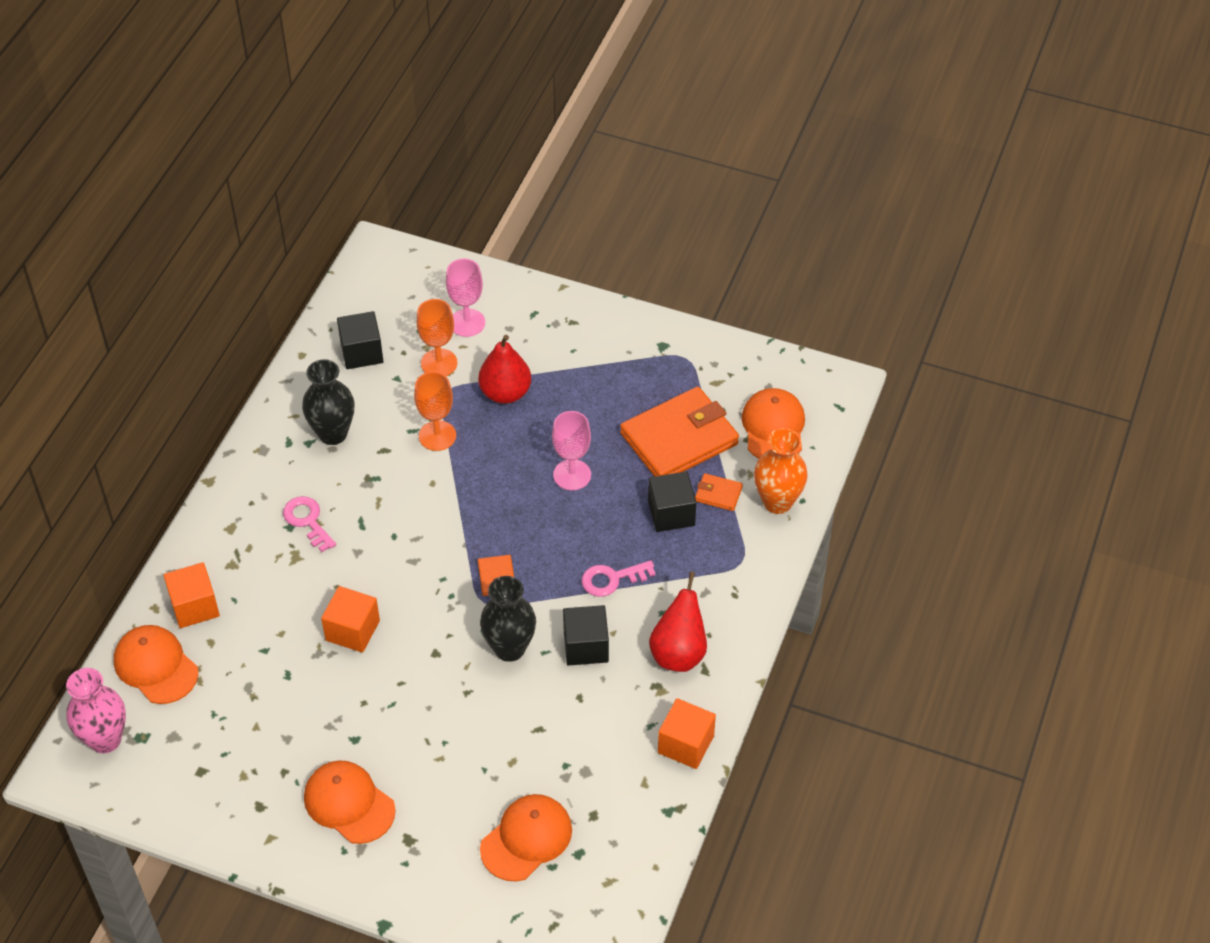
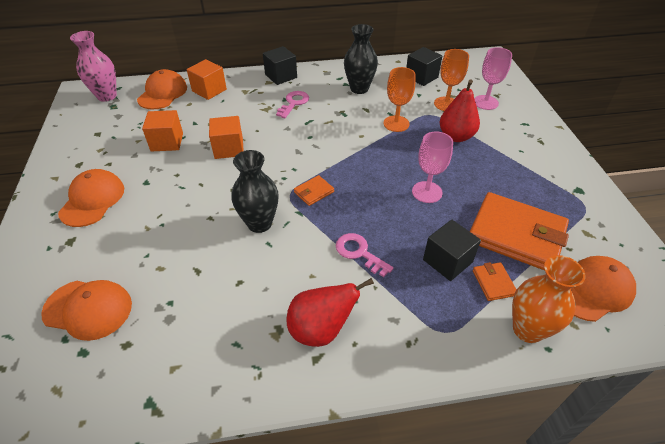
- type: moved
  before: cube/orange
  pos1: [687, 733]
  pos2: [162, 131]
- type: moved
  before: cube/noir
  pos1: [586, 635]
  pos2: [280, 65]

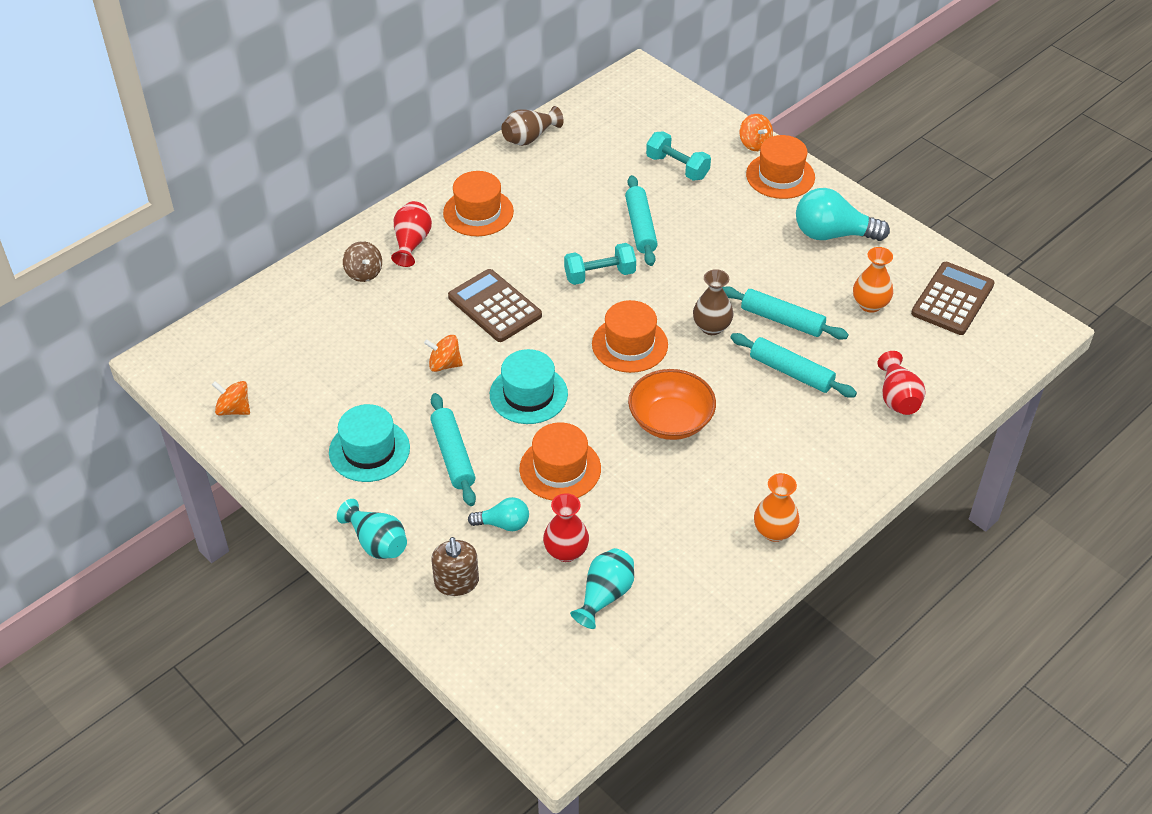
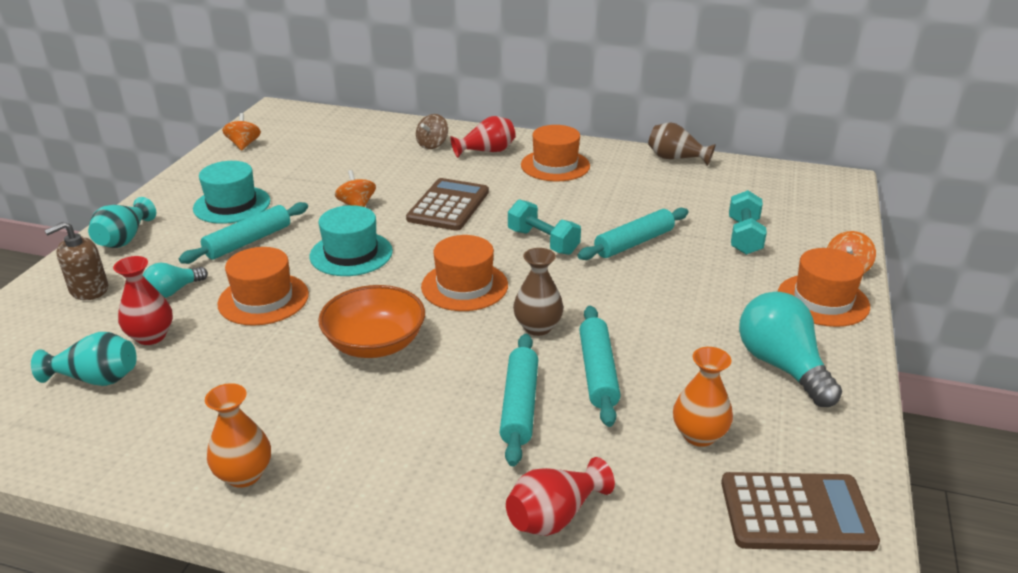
- type: turned
  before: ampoule/turquoise
  pos1: [498, 514]
  pos2: [175, 280]
  turn: 75

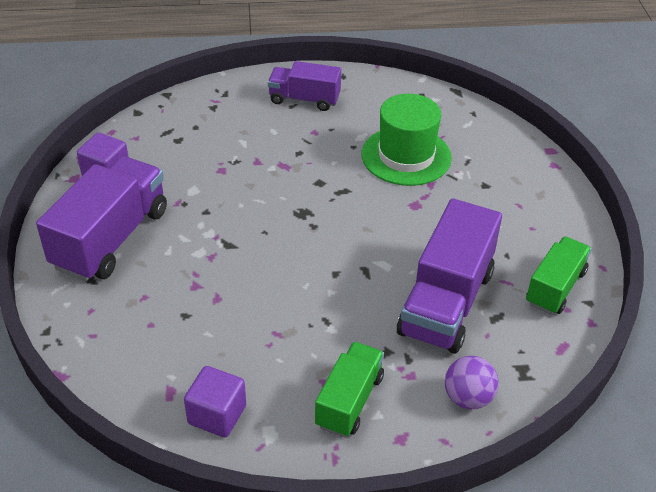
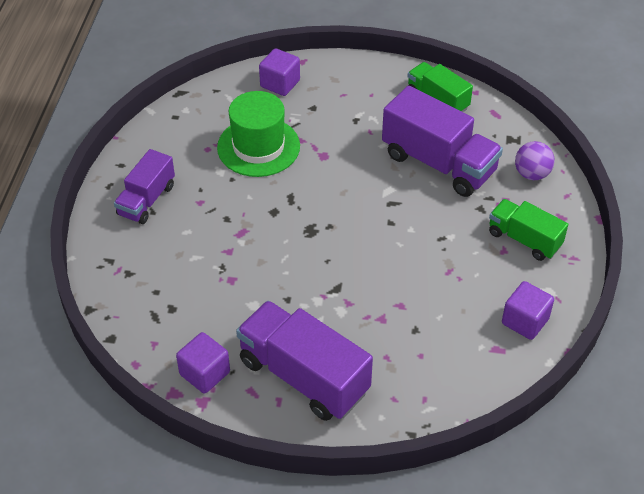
- type: added
  after: cube/violet
  pos2: [279, 72]

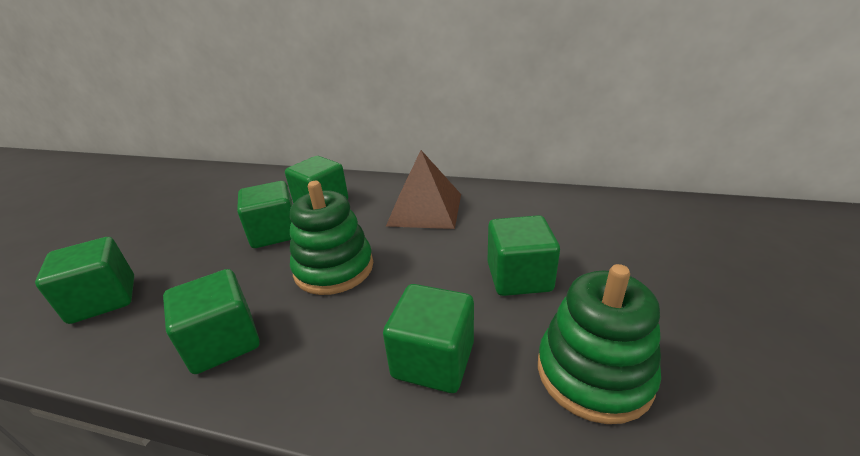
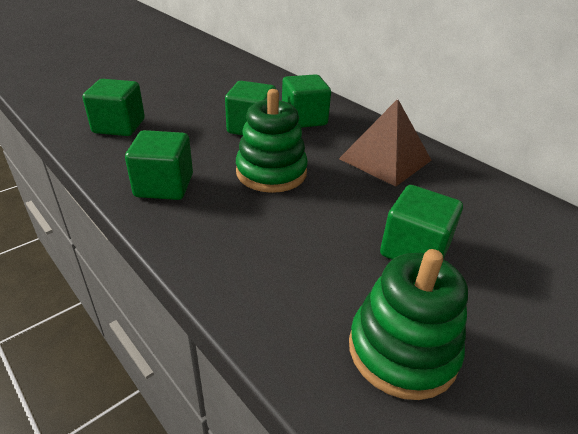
- type: removed
  before: cube/vert
  pos1: [428, 338]

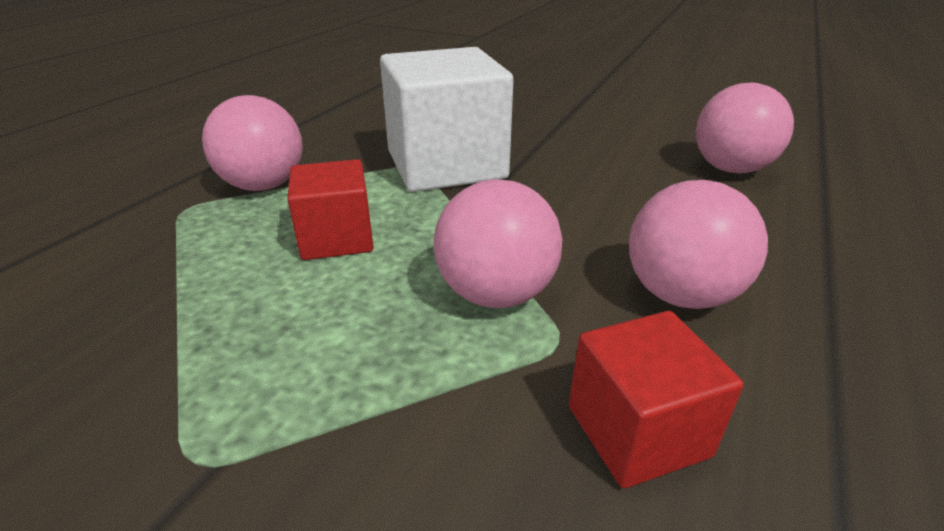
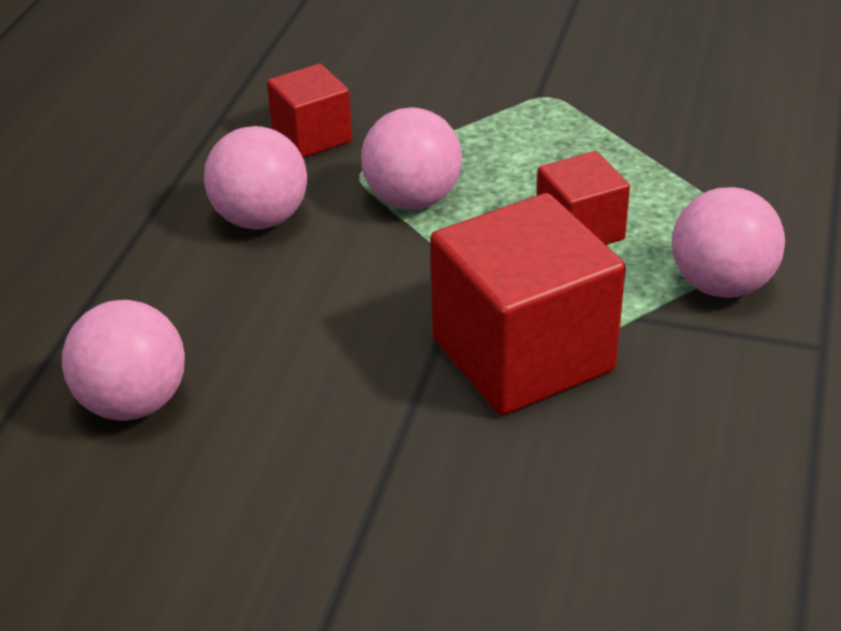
- type: recoloured
  before: cube/blanc
  after: cube/rouge
  pos1: [447, 119]
  pos2: [528, 304]

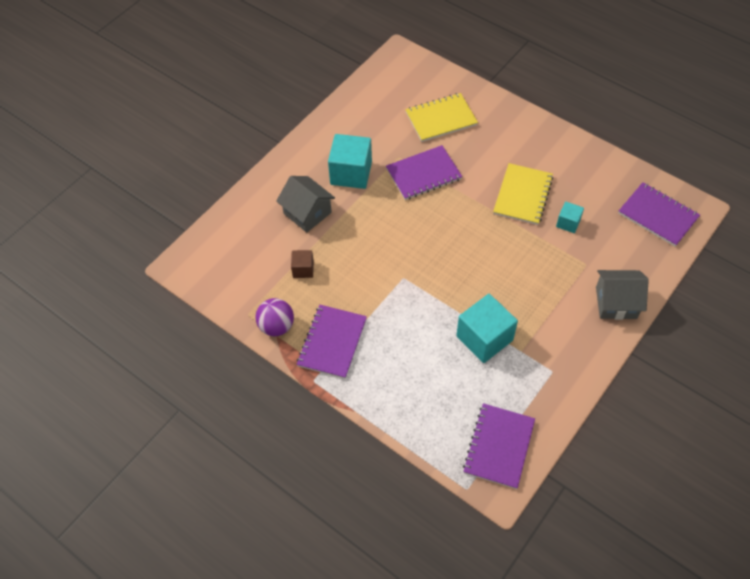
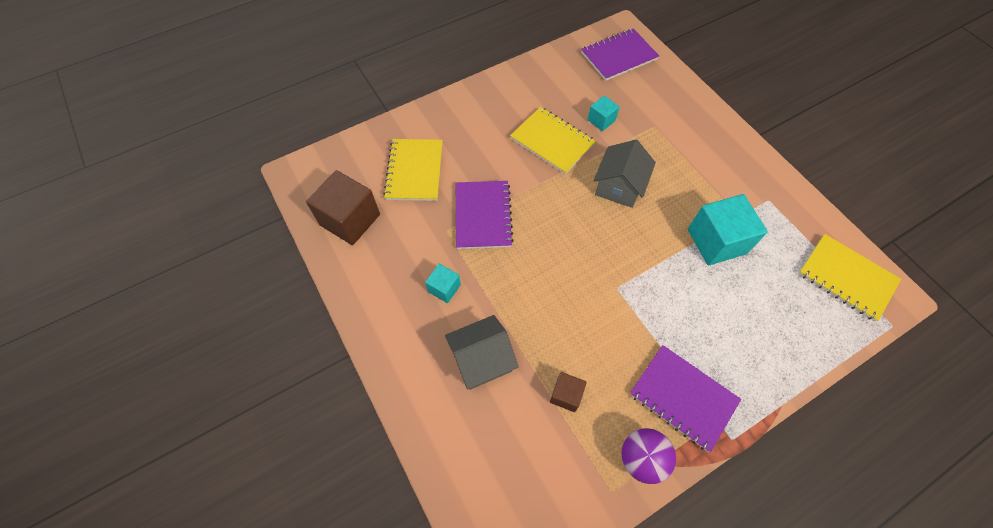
- type: added
  after: cube/marron
  pos2: [343, 207]
- type: resized
  before: cube/turquoise
  pos1: [350, 161]
  pos2: [443, 283]
  scale: 0.52
- type: moved
  before: maison/gris
  pos1: [622, 295]
  pos2: [625, 174]
- type: recoloured
  before: carnet/violet
  after: carnet/jaune
  pos1: [499, 446]
  pos2: [849, 278]

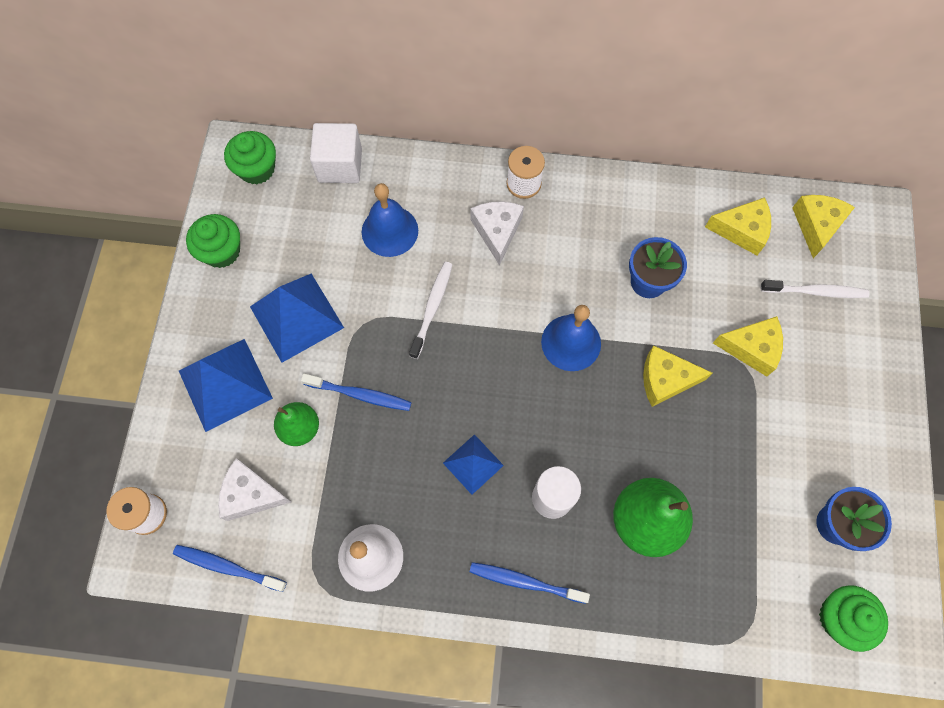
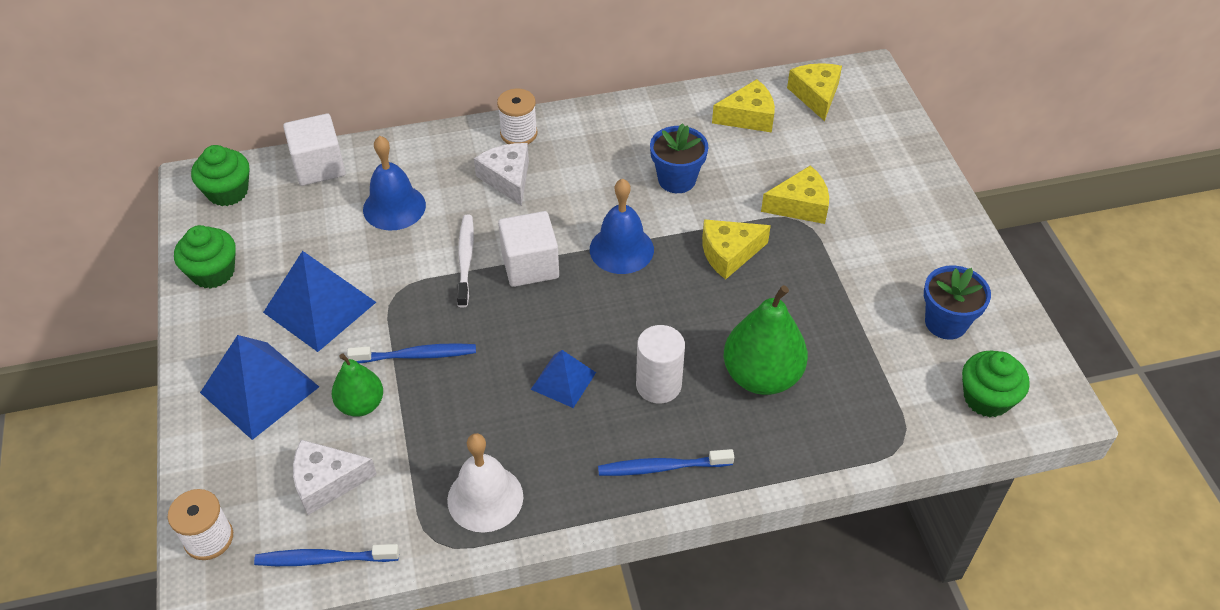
- type: added
  after: cube/blanc
  pos2: [528, 249]
- type: removed
  before: brosse à dents/blanc
  pos1: [814, 289]

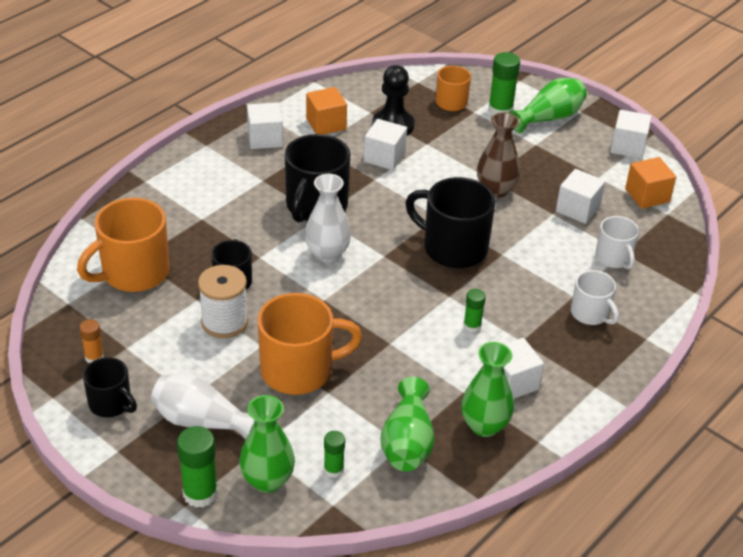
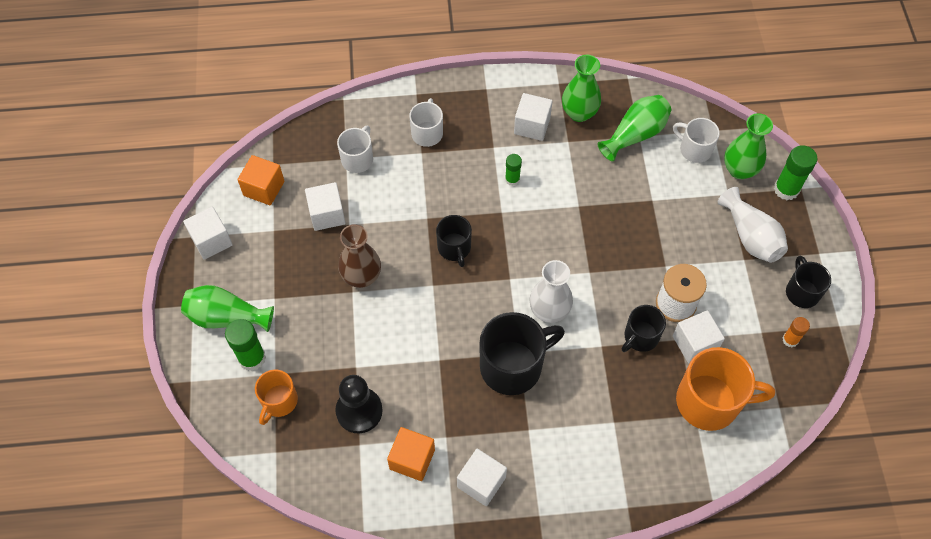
- type: resized
  before: tasse/noir
  pos1: [450, 222]
  pos2: [454, 241]
  scale: 0.58
- type: replaced
  before: bâton de colle/vert
  after: tasse/blanc
  pos1: [334, 454]
  pos2: [696, 140]
- type: moved
  before: cube/blanc
  pos1: [385, 144]
  pos2: [699, 337]
- type: removed
  before: tasse/orange
  pos1: [309, 344]

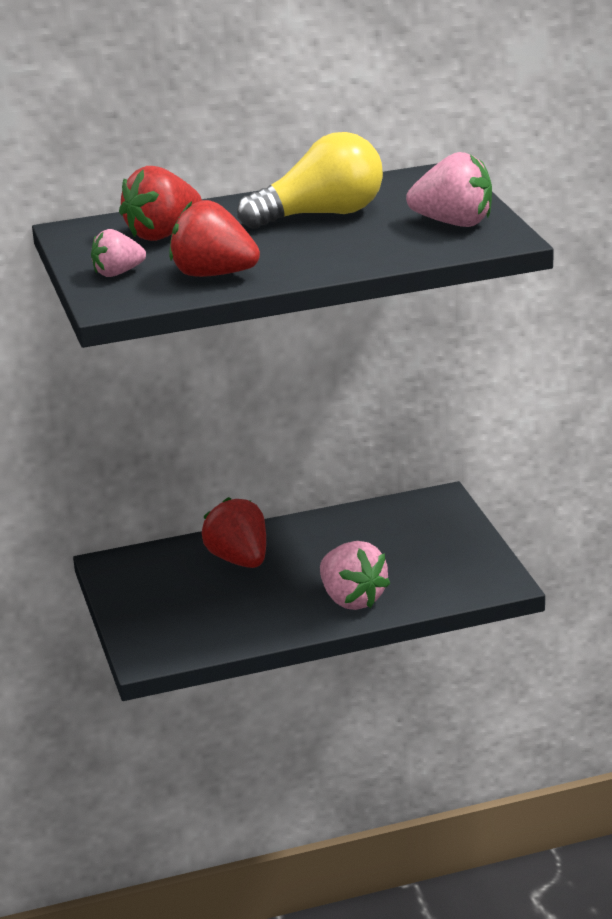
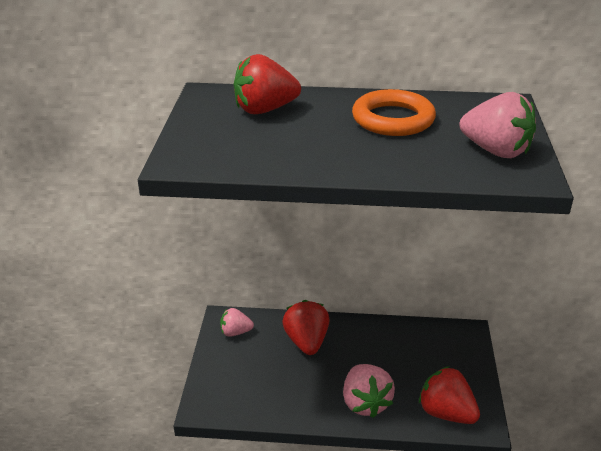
- type: moved
  before: fraise/rose
  pos1: [118, 253]
  pos2: [237, 322]
- type: replaced
  before: ampoule/jaune
  after: anneau/orange
  pos1: [310, 180]
  pos2: [394, 112]
- type: moved
  before: fraise/rouge
  pos1: [214, 238]
  pos2: [449, 395]

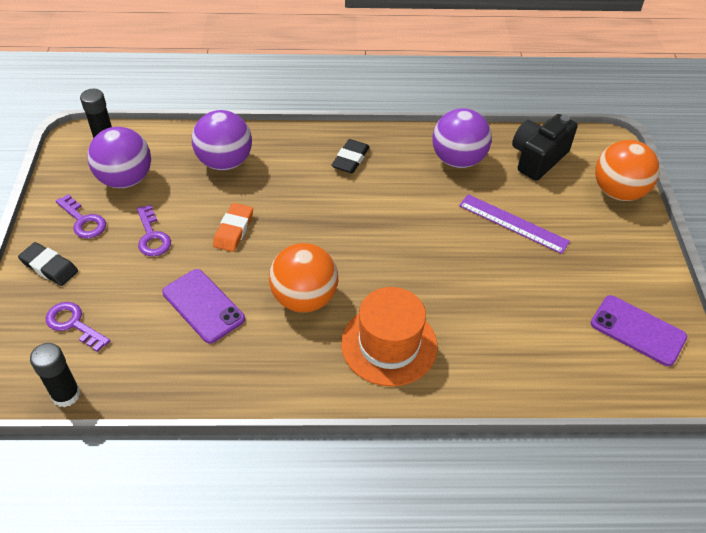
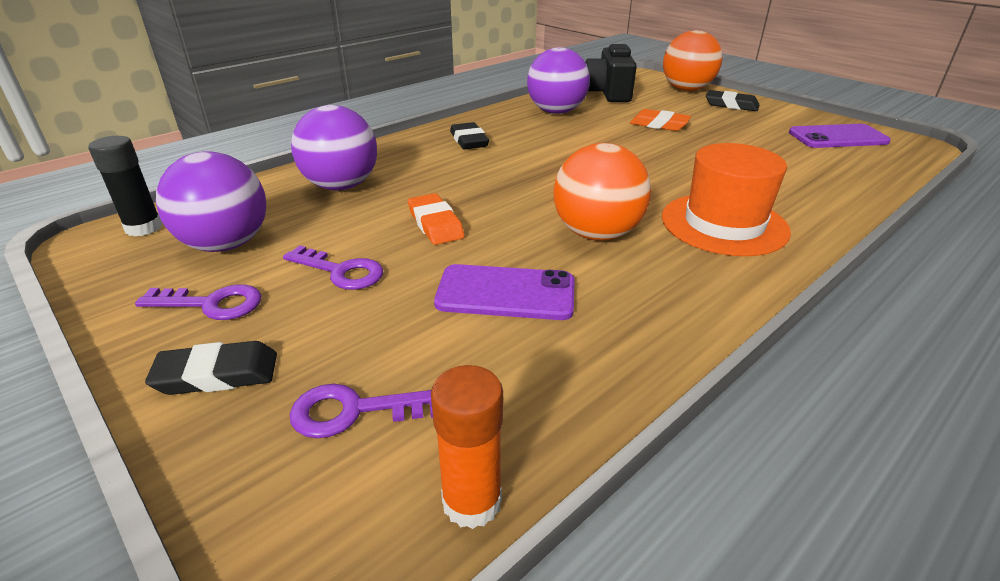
- type: recoloured
  before: bâton de colle/noir
  after: bâton de colle/orange
  pos1: [55, 375]
  pos2: [467, 447]
- type: replaced
  before: règle/violet
  after: gomme/orange
  pos1: [514, 224]
  pos2: [660, 120]
- type: added
  after: gomme/noir
  pos2: [733, 100]

